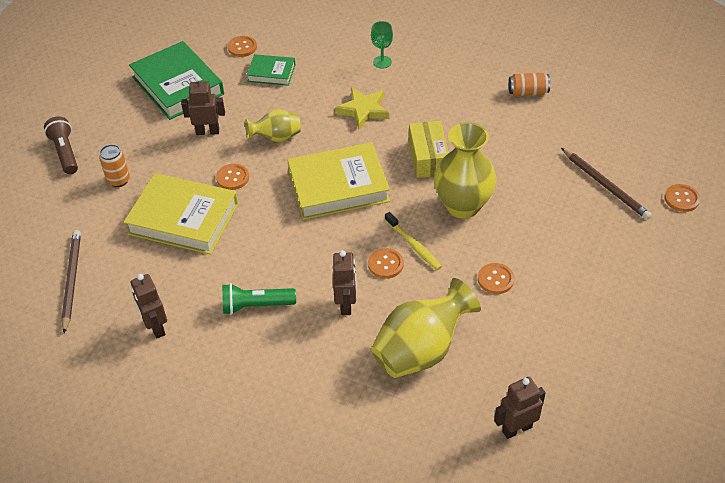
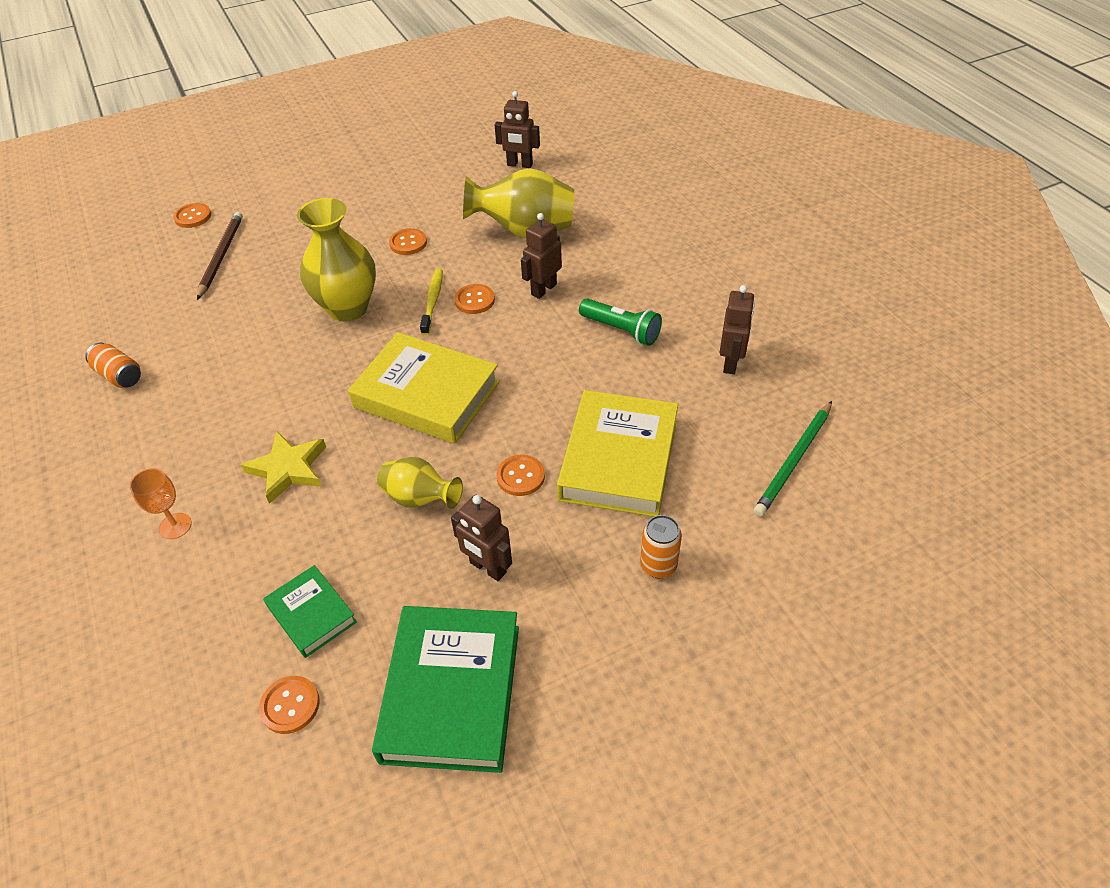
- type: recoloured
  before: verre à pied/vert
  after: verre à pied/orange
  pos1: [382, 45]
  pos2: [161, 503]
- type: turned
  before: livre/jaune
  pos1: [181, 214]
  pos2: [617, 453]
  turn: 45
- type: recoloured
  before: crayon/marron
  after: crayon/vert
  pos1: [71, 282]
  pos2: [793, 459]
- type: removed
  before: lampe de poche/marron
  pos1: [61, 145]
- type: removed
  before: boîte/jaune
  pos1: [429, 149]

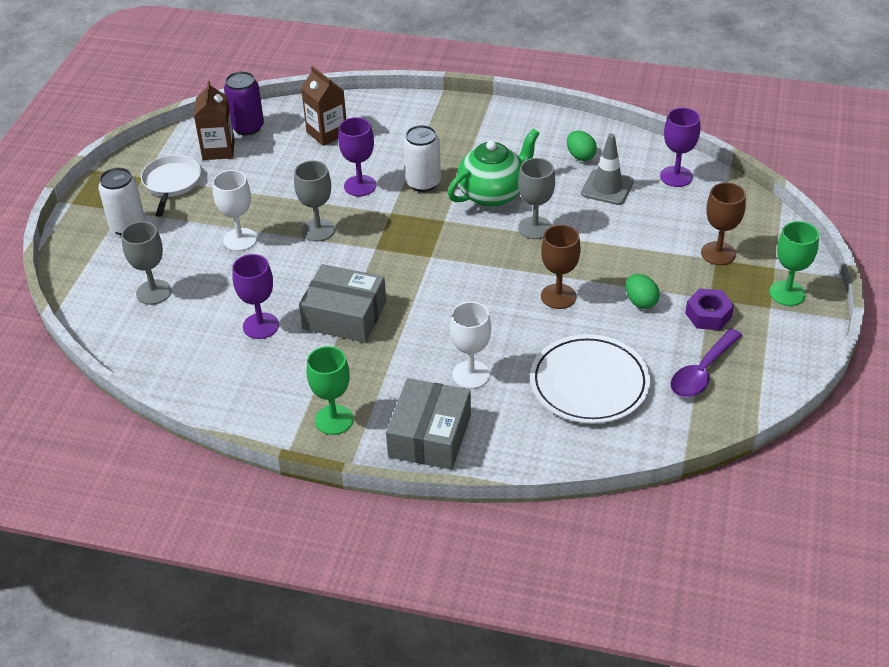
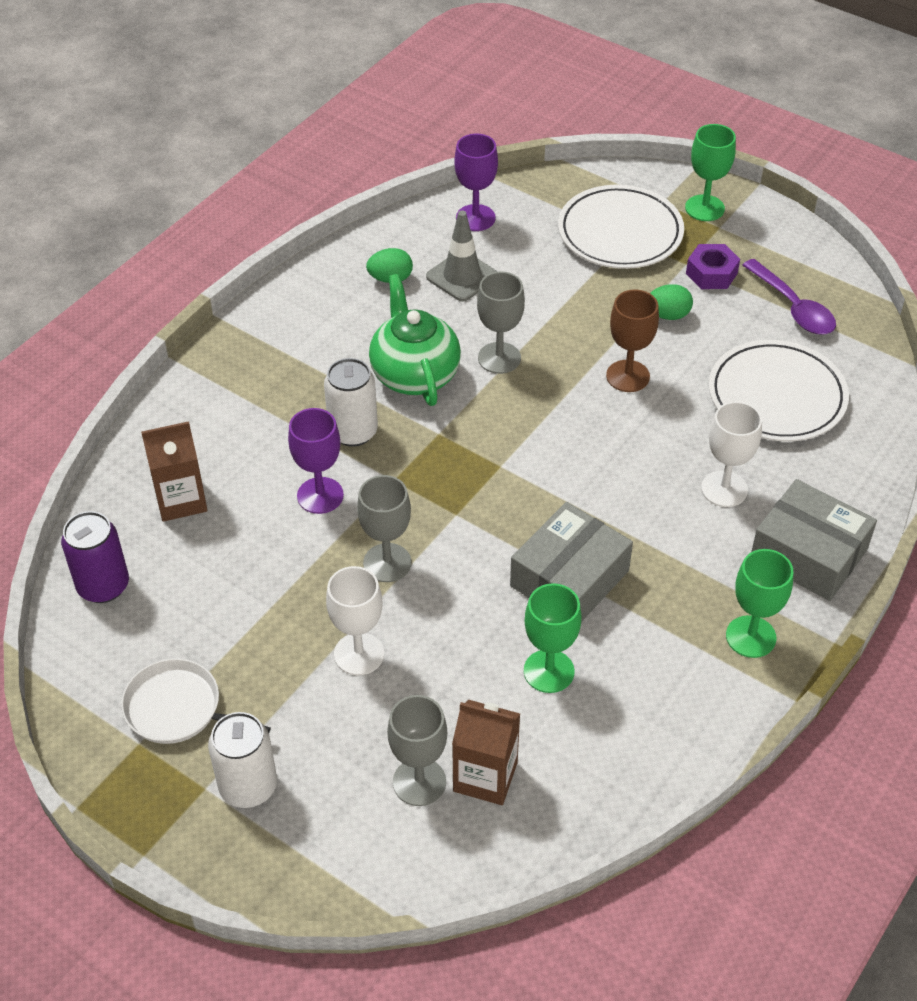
- type: moved
  before: brique de lait/marron
  pos1: [214, 120]
  pos2: [486, 752]
- type: recoloured
  before: verre à pied/violet
  after: verre à pied/vert
  pos1: [255, 296]
  pos2: [552, 638]
- type: replaced
  before: verre à pied/marron
  after: assiette/blanc
  pos1: [723, 223]
  pos2: [621, 227]

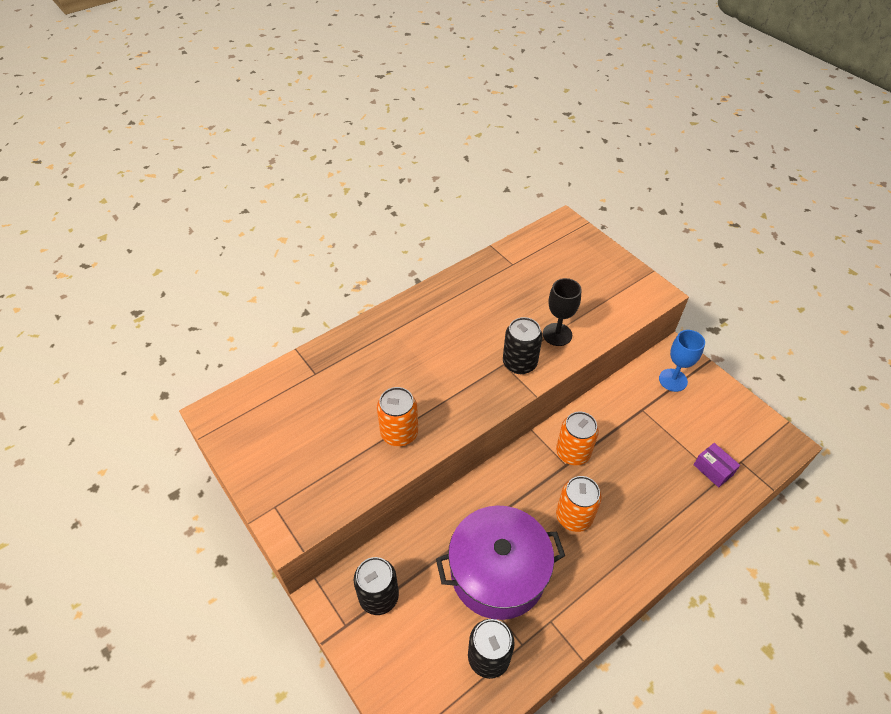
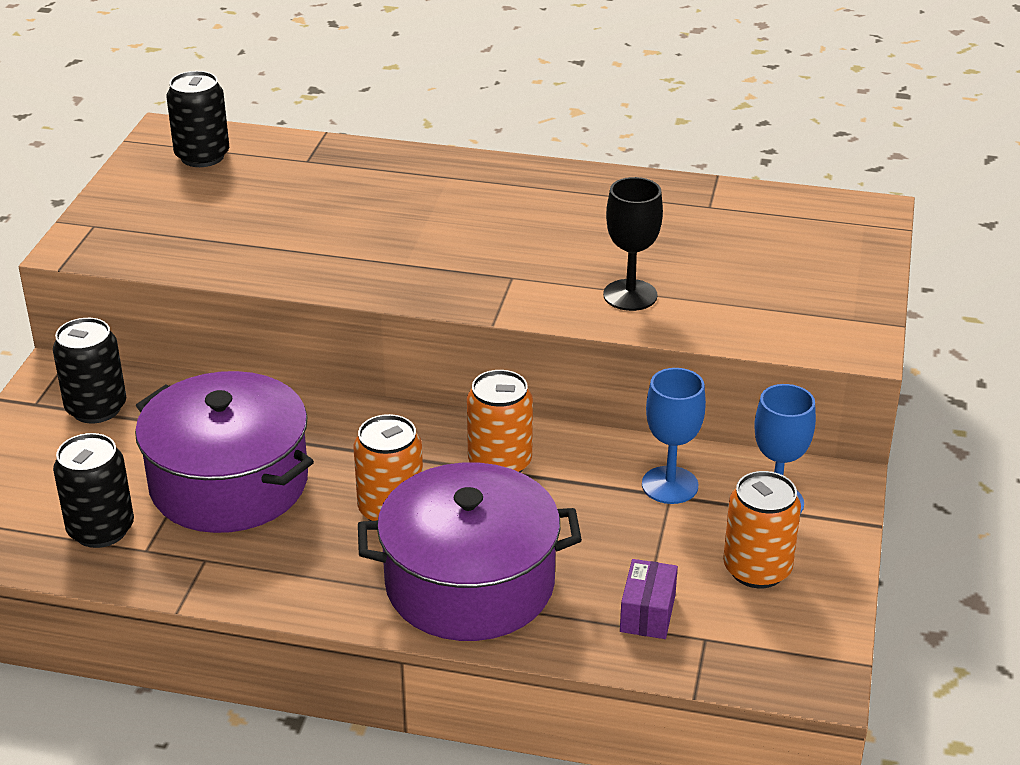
- type: moved
  before: canette/noir
  pos1: [522, 345]
  pos2: [198, 119]
- type: added
  after: marmite/violet
  pos2: [470, 552]
- type: added
  after: verre à pied/bleu
  pos2: [674, 436]
- type: moved
  before: canette/orange
  pos1: [397, 416]
  pos2: [762, 529]

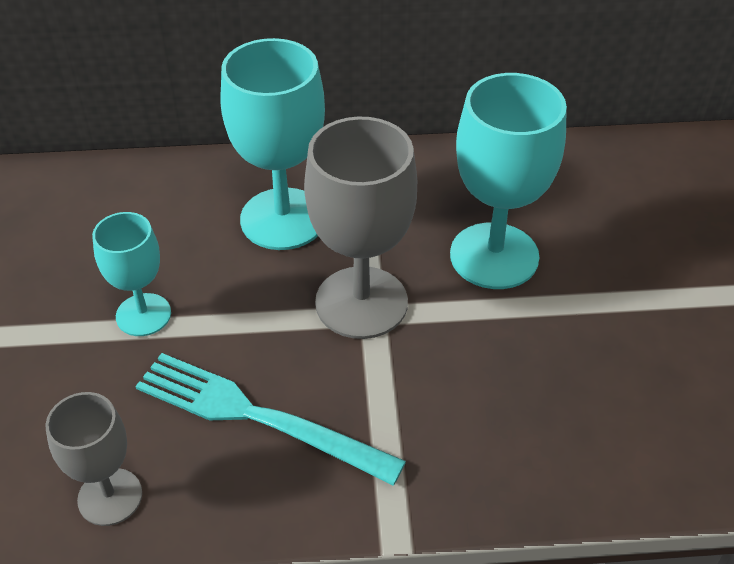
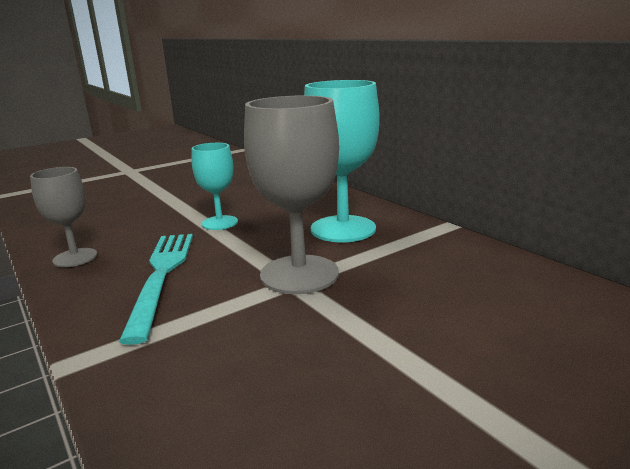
- type: removed
  before: verre à pied/turquoise
  pos1: [508, 181]

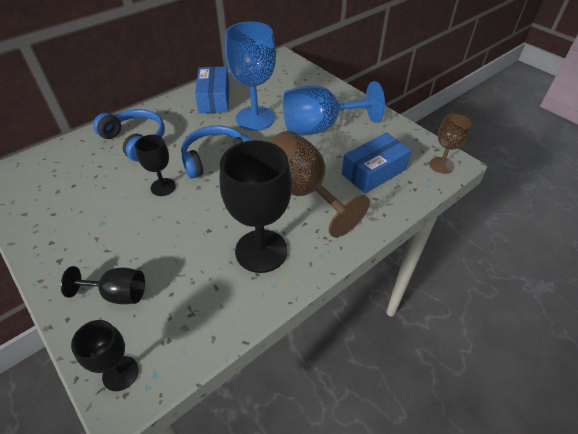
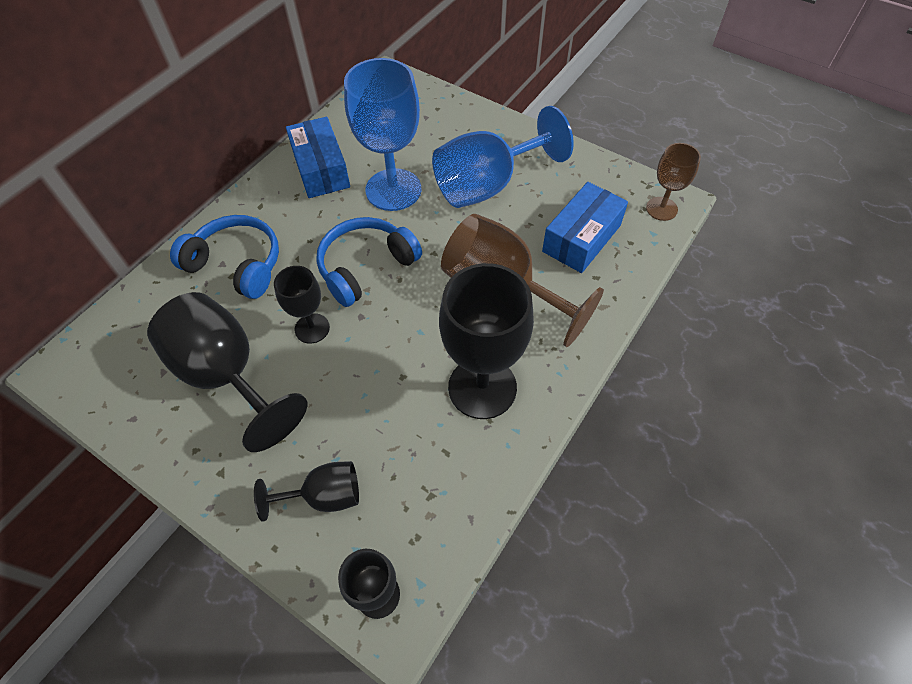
- type: added
  after: verre à pied/noir
  pos2: [227, 372]

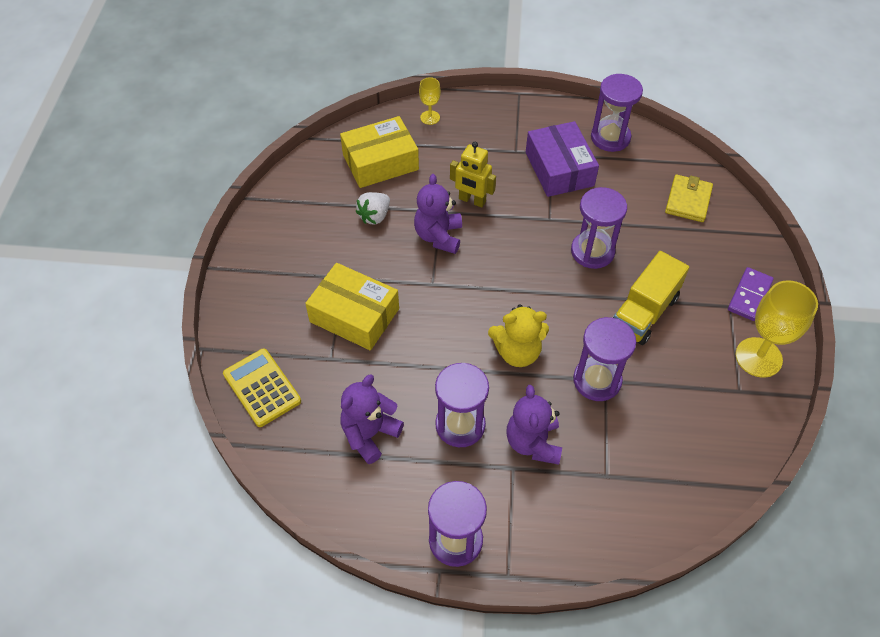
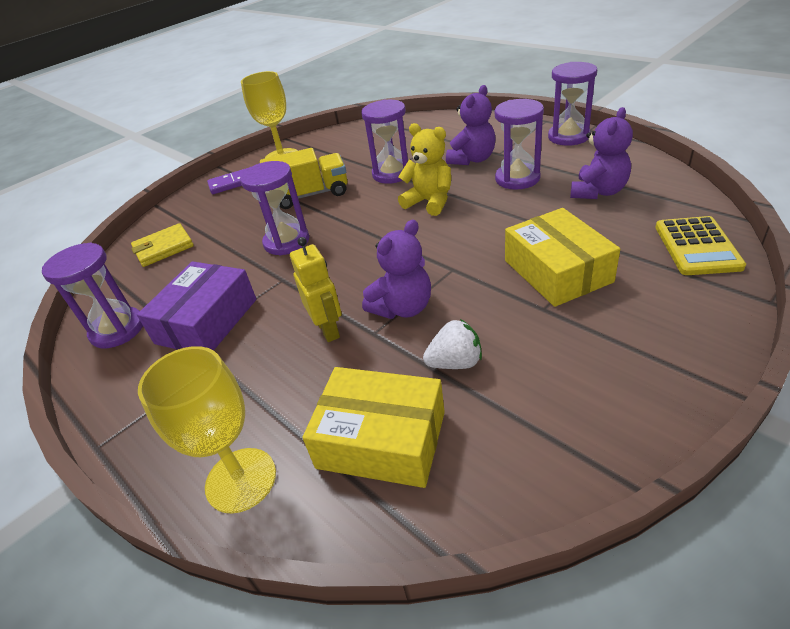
- type: resized
  before: verre à pied/jaune
  pos1: [430, 101]
  pos2: [207, 430]
  scale: 1.91
- type: turned
  before: ours en peluche/violet
  pos1: [372, 419]
  pos2: [601, 153]
  turn: -45

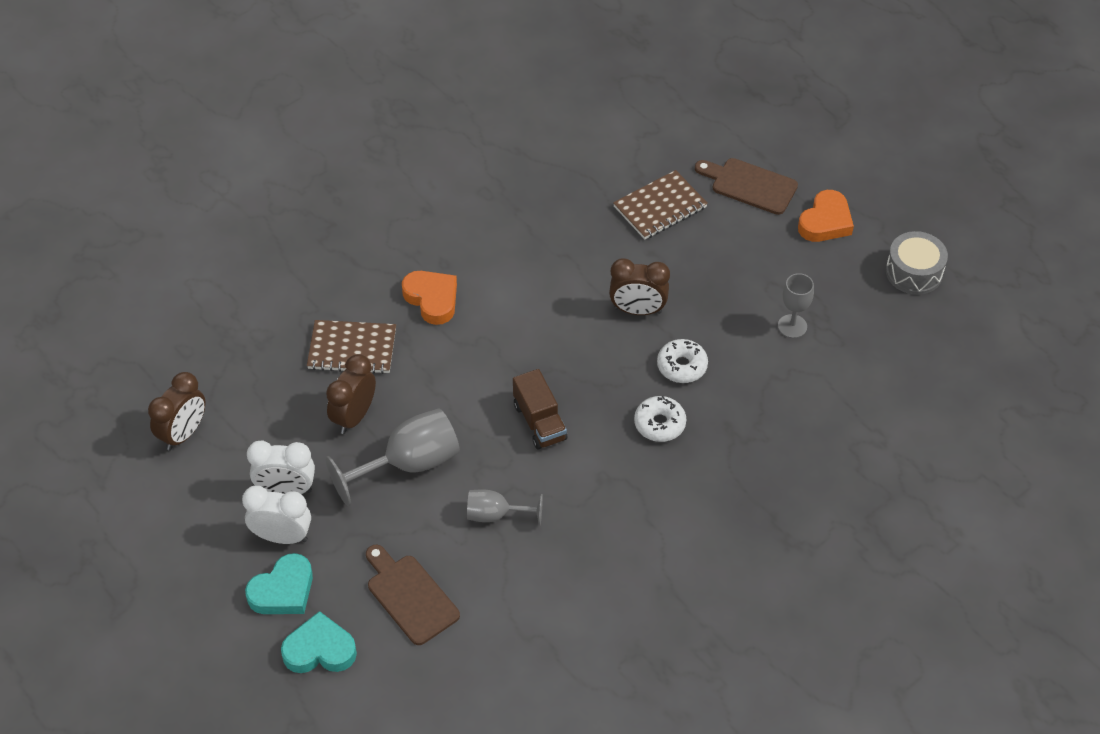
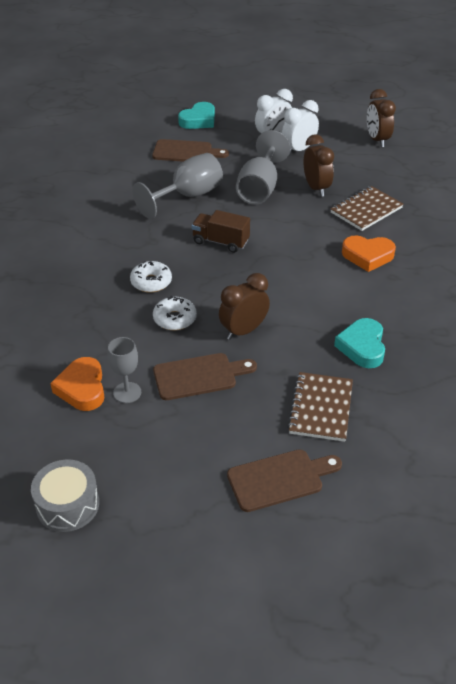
- type: moved
  before: cœur/orange
  pos1: [826, 216]
  pos2: [77, 384]
- type: resized
  before: verre à pied/gris
  pos1: [505, 507]
  pos2: [177, 186]
  scale: 1.71
- type: added
  after: planche à découper/marron
  pos2: [205, 376]
- type: moved
  before: cœur/turquoise
  pos1: [279, 583]
  pos2: [359, 343]

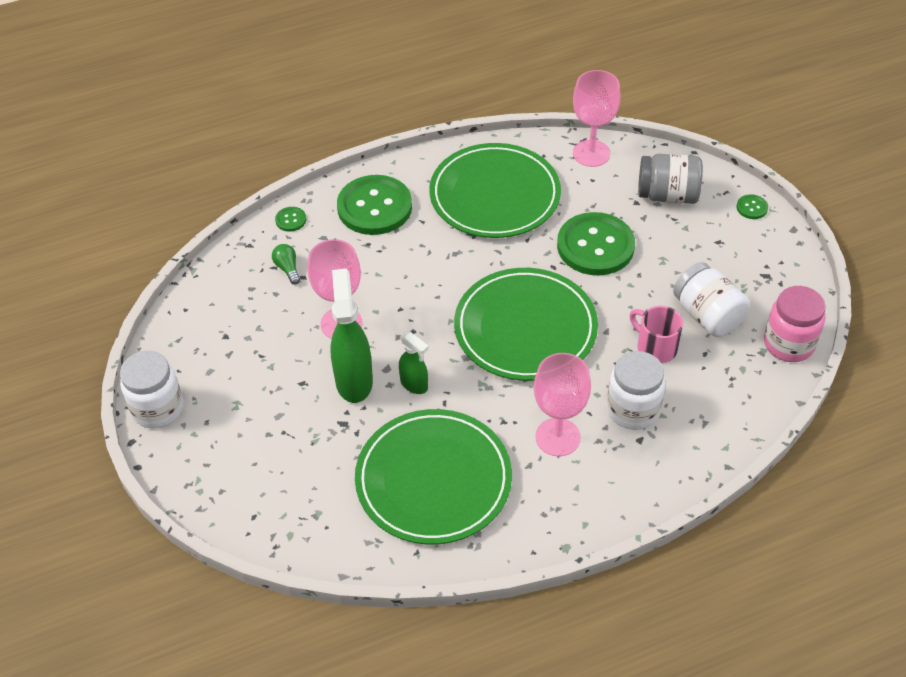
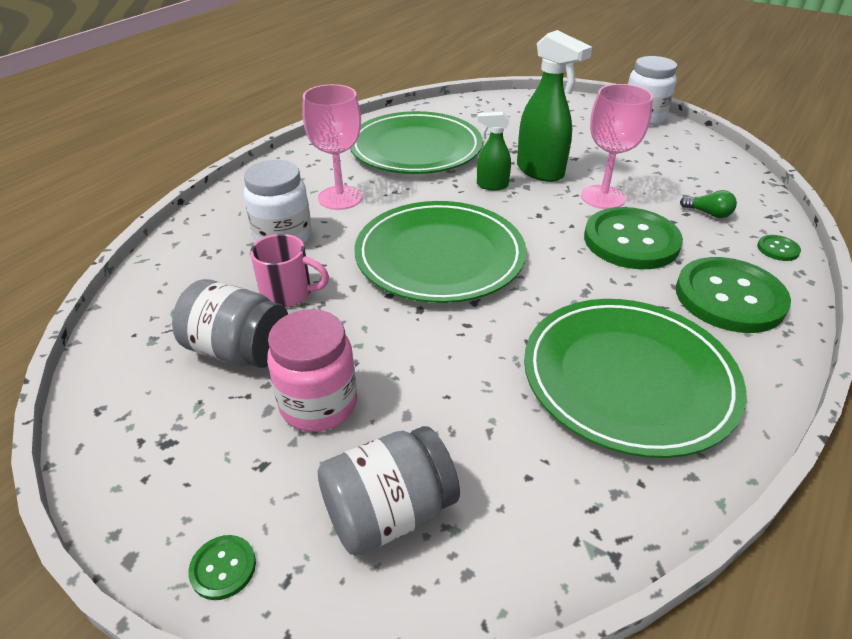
- type: recoloured
  before: bocal/blanc
  after: bocal/gris
  pos1: [711, 299]
  pos2: [230, 323]
- type: moved
  before: bocal/rose
  pos1: [795, 324]
  pos2: [312, 370]
- type: moved
  before: bouton/vert
  pos1: [596, 243]
  pos2: [633, 238]
- type: removed
  before: verre à pied/rose
  pos1: [597, 118]

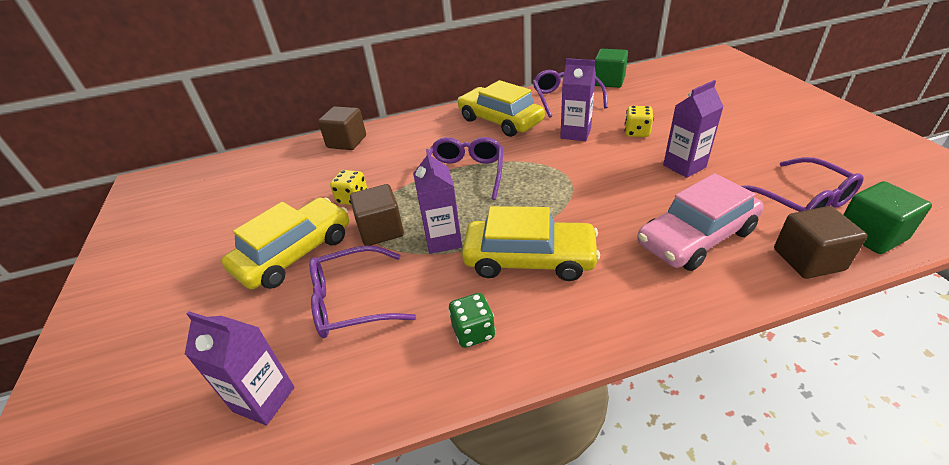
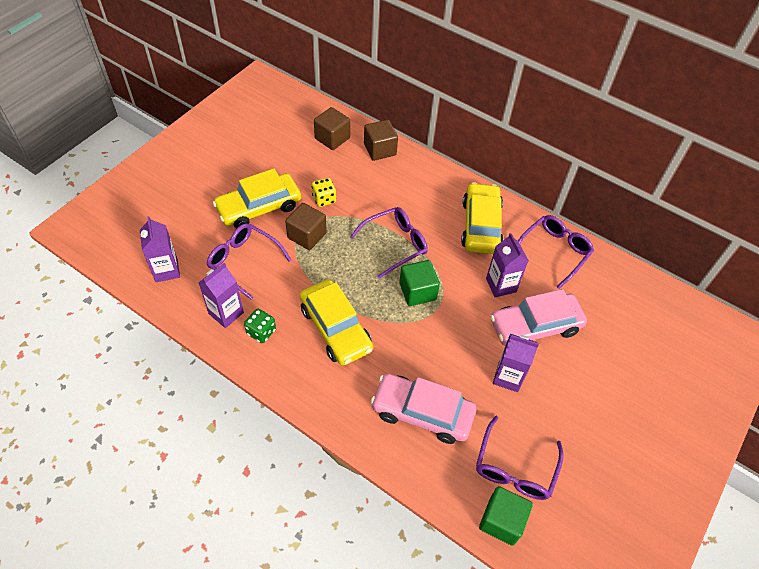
- type: moved
  before: brique de lait/violet
  pos1: [437, 201]
  pos2: [221, 295]
- type: turned
  before: voiture/jaune
  pos1: [285, 243]
  pos2: [257, 198]
  turn: 150
- type: moved
  before: cube/marron
  pos1: [820, 242]
  pos2: [332, 128]
- type: moved
  before: cube/vert
  pos1: [611, 68]
  pos2: [419, 283]
- type: replaced
  before: dé/jaune
  after: voiture/rose
  pos1: [639, 121]
  pos2: [538, 317]

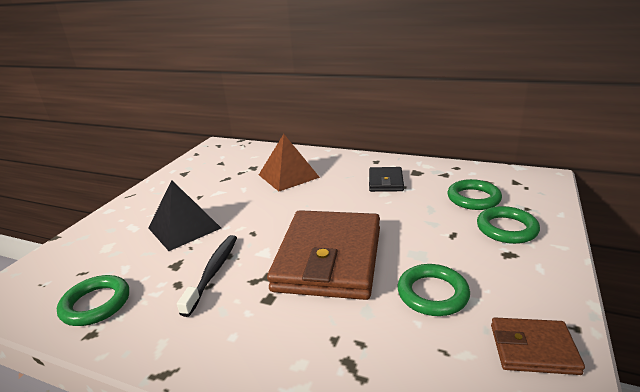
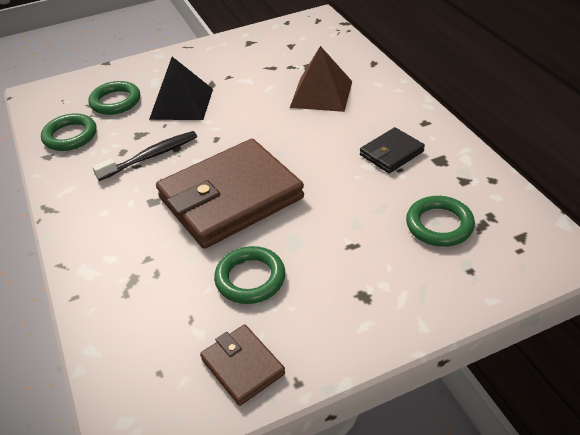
- type: moved
  before: anneau/vert
  pos1: [508, 225]
  pos2: [114, 98]

